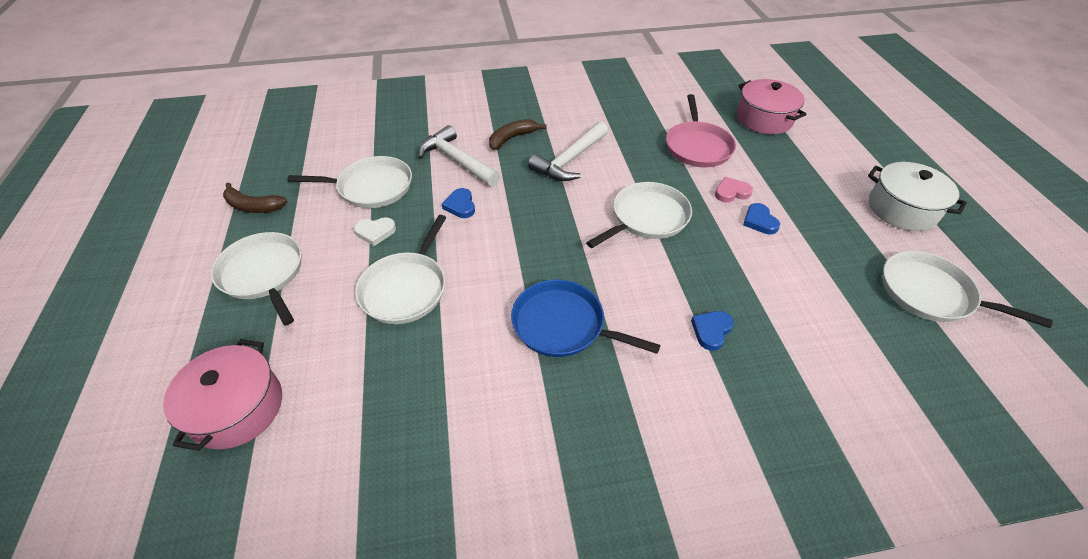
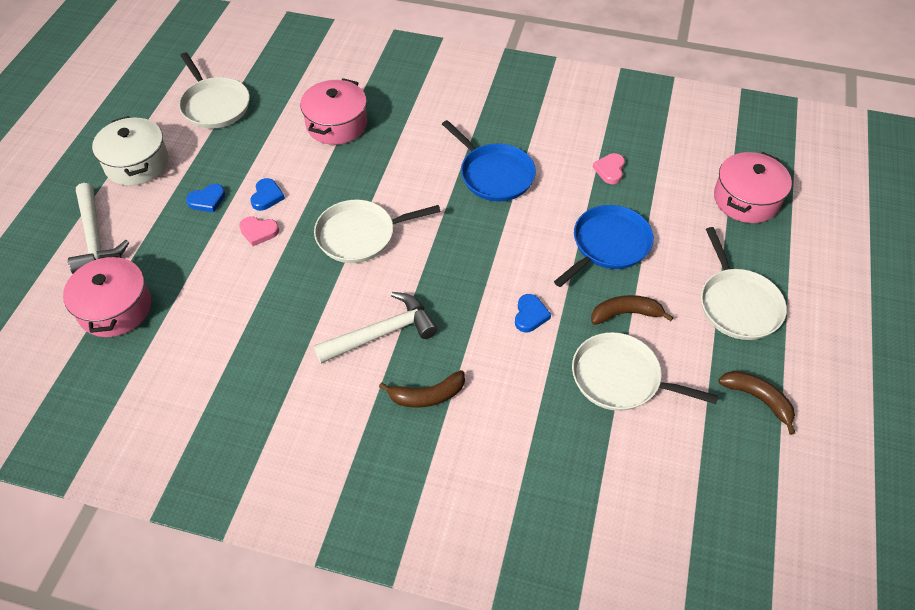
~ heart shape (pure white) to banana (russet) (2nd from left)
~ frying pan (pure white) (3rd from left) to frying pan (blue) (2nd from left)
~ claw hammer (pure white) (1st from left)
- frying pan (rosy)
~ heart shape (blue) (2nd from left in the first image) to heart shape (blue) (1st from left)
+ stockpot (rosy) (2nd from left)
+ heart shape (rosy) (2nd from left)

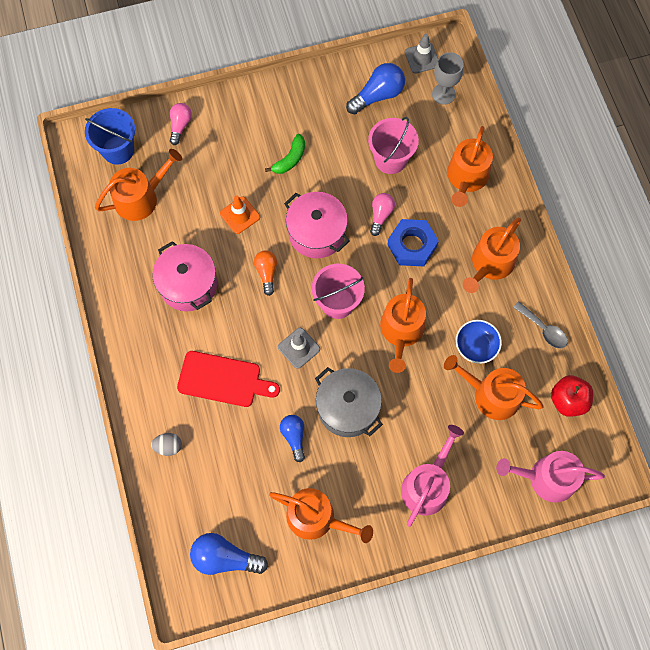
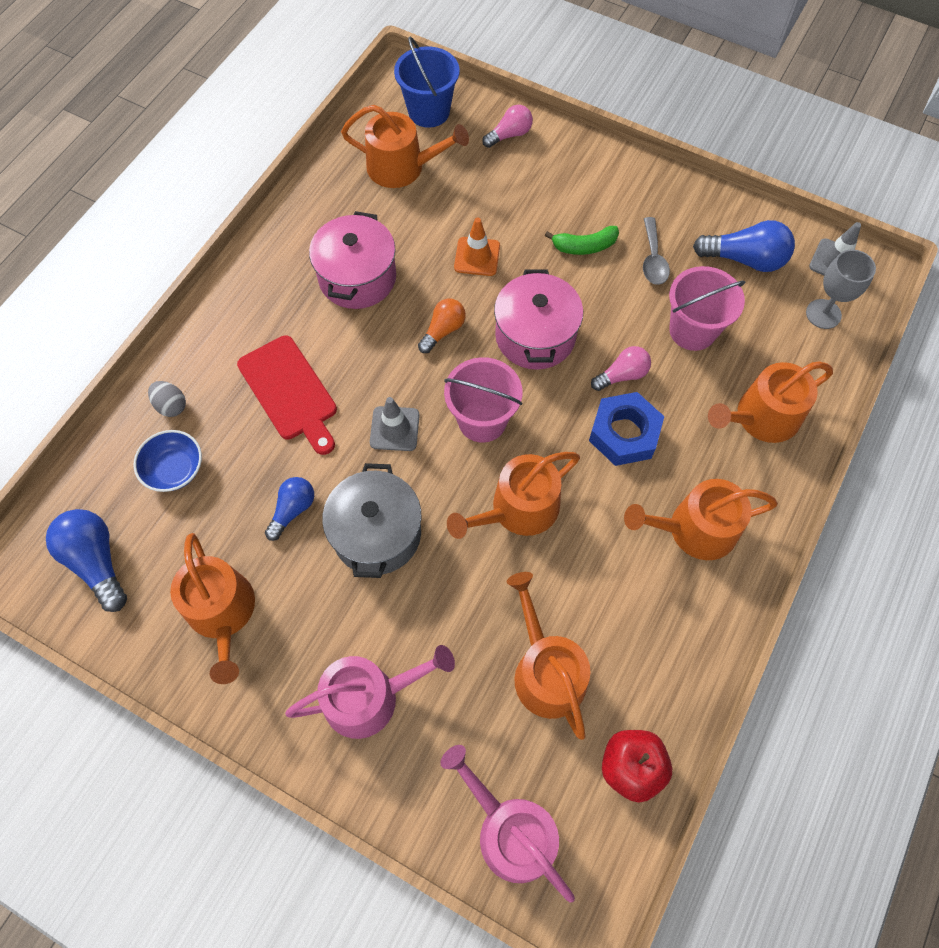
~ bowl (blue)
~ teaspoon (grey)

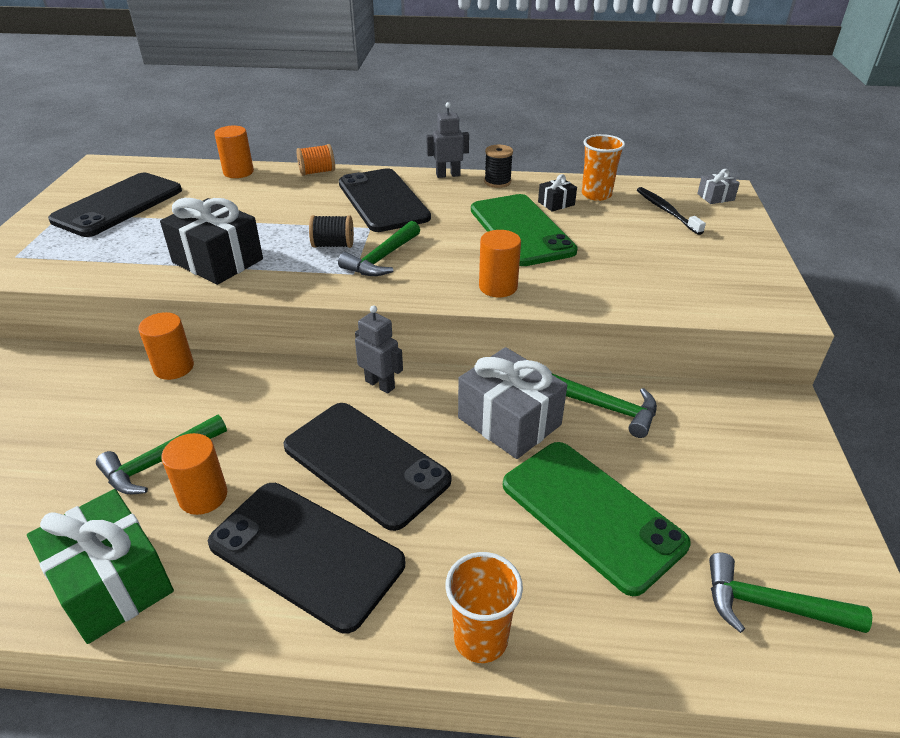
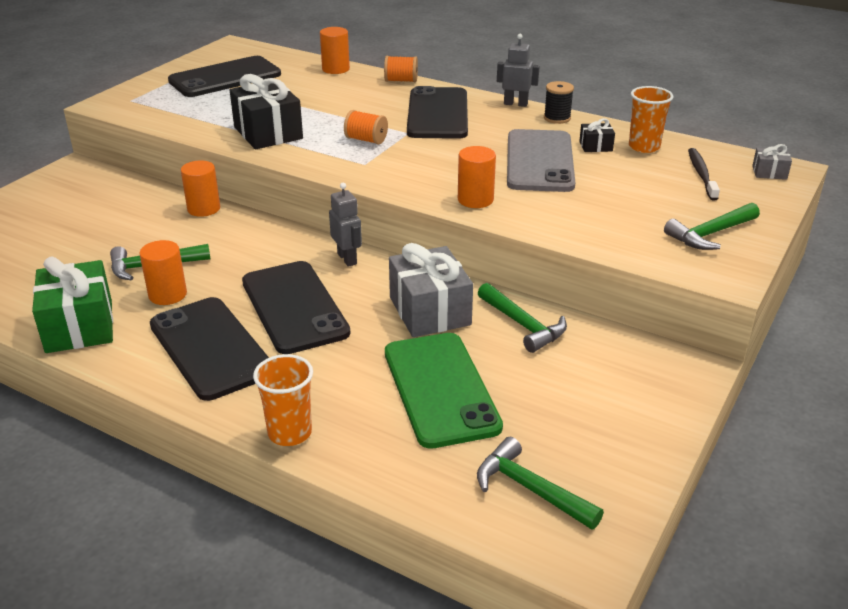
~ reel of thread (black) (1st from left) to reel of thread (orange-coloured) (1st from left)
~ claw hammer (leaf-green) (2nd from left in the first image) to claw hammer (leaf-green) (4th from left)
~ mobile phone (leaf-green) (1st from left) to mobile phone (grey)

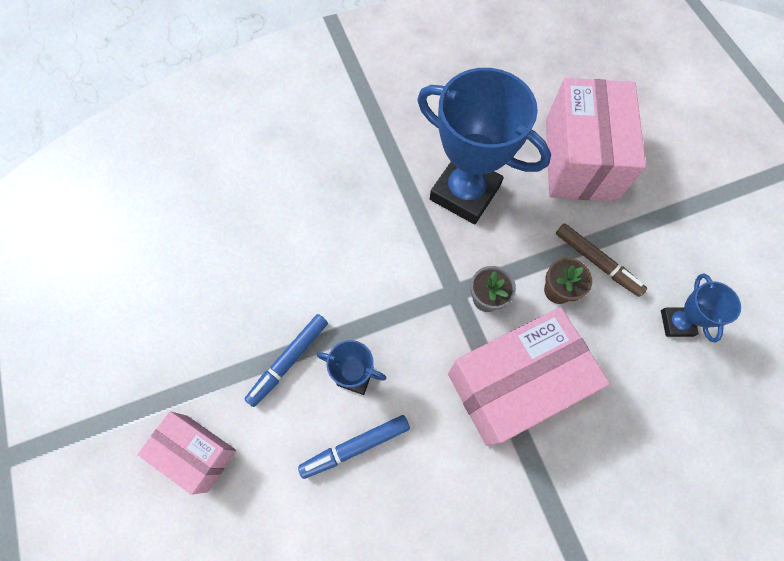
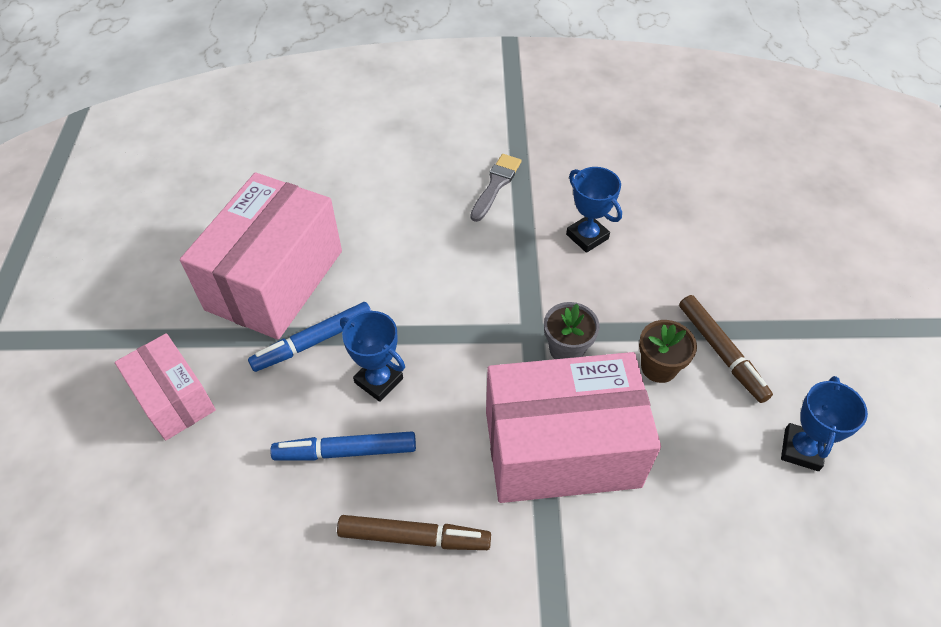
~ trophy (blue) (2nd from left) x0.48
~ box (rosy) (3rd from left in the first image) to box (rosy) (2nd from left)
+ marker (russet) (1st from left)
+ paint brush (grey)

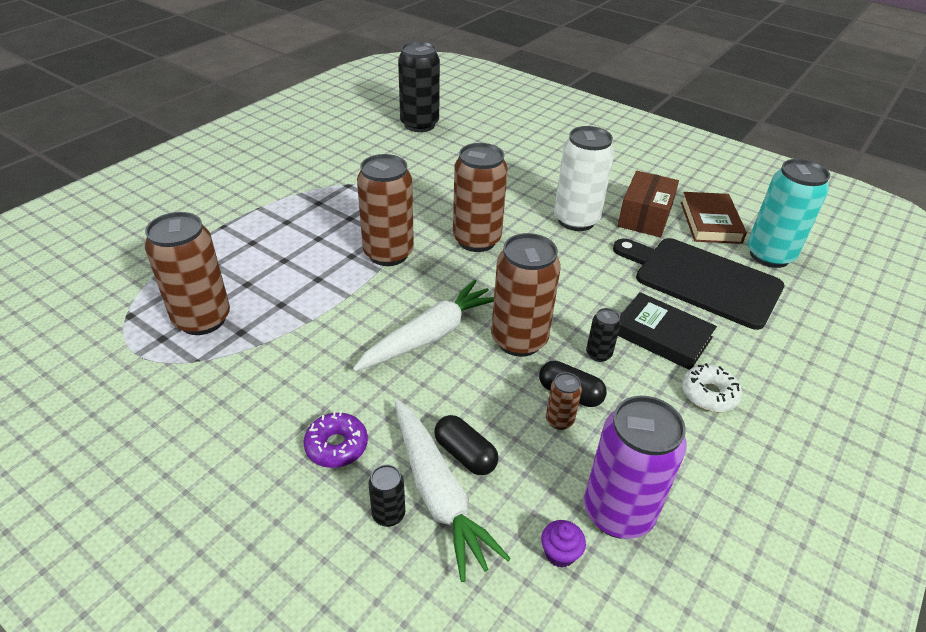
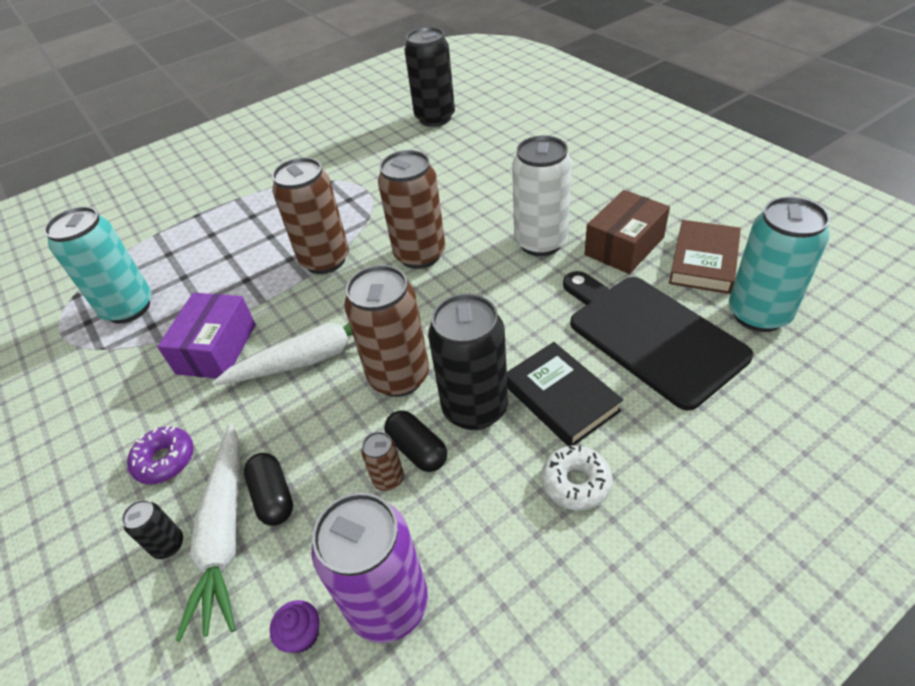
~ can (russet) (1st from left) to can (aqua) (1st from left)
~ can (black) (3rd from left) x2.20
+ box (violet)

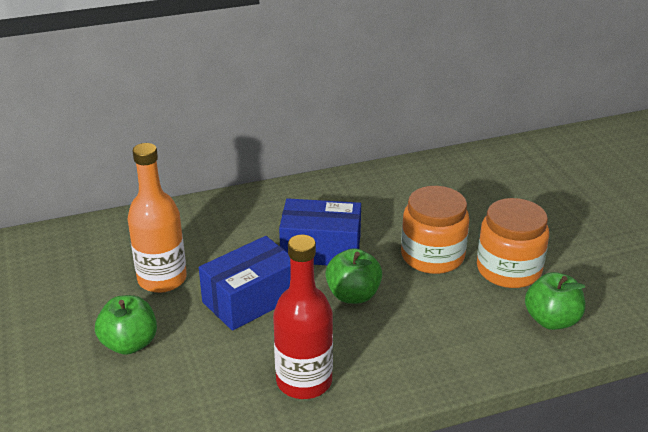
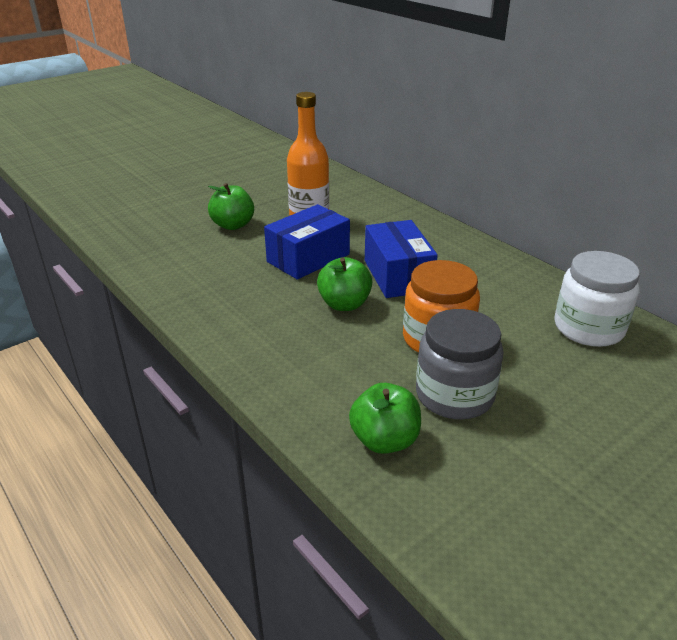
~ box (blue) (1st from left) 75 degrees counterclockwise
- flask (red)
~ jar (orange-coloured) (2nd from left) to jar (grey)
+ jar (pure white)

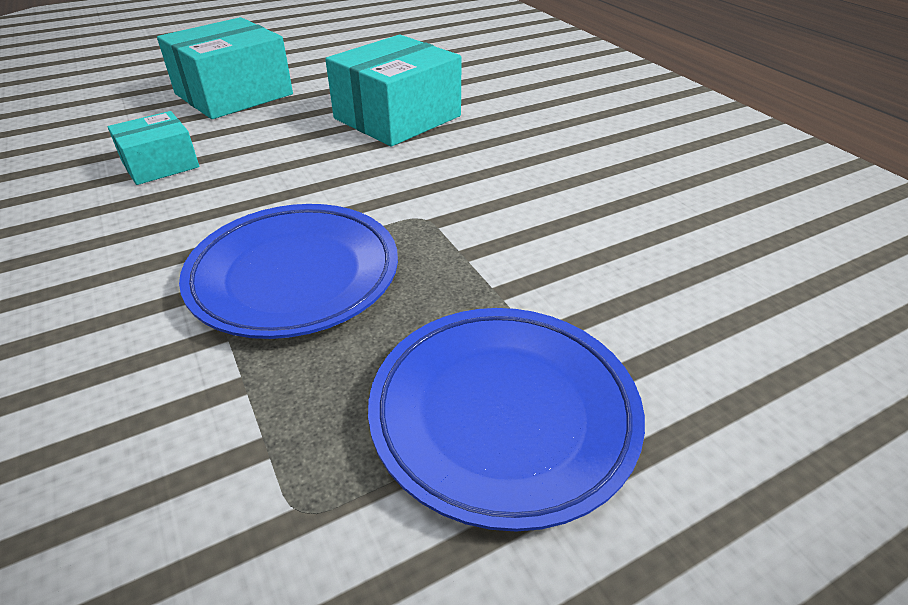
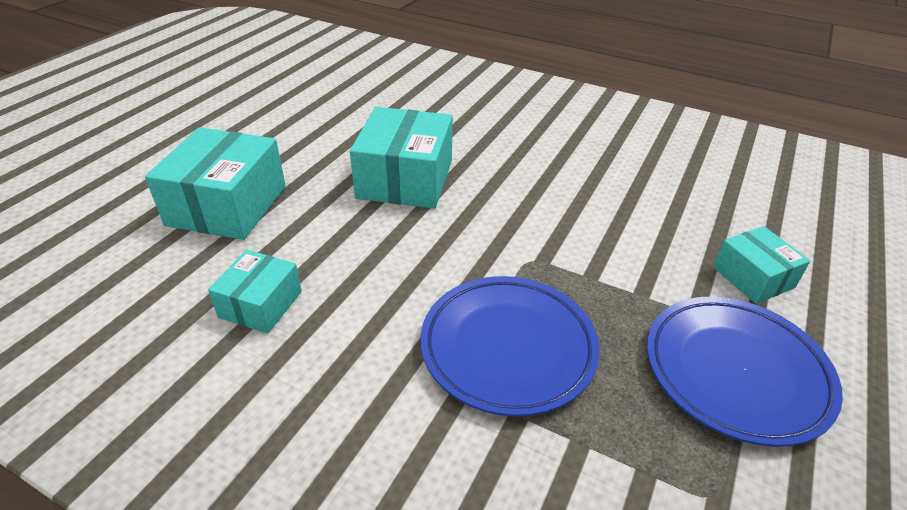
+ box (aqua) (4th from left)

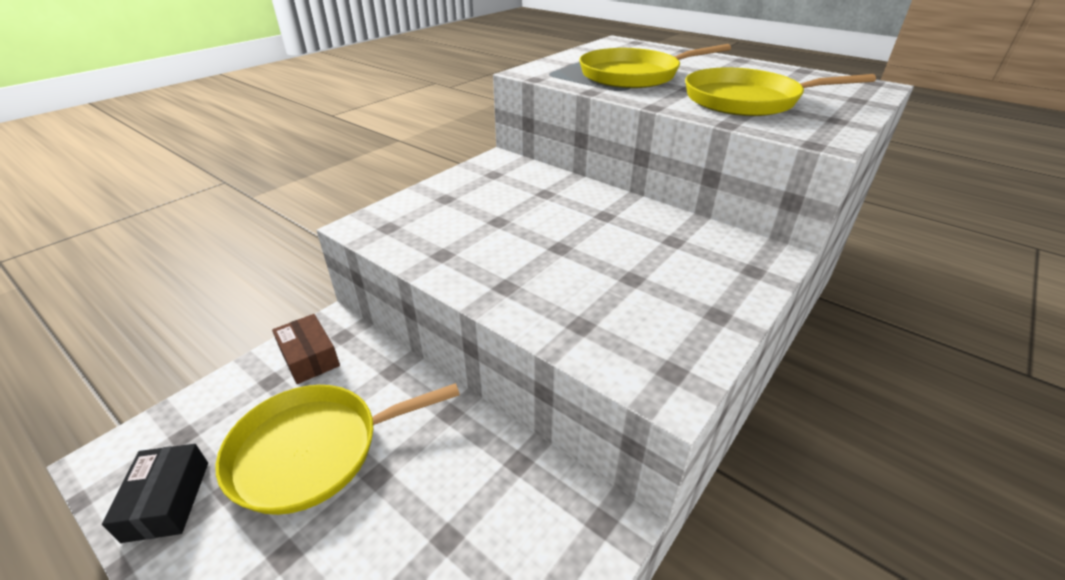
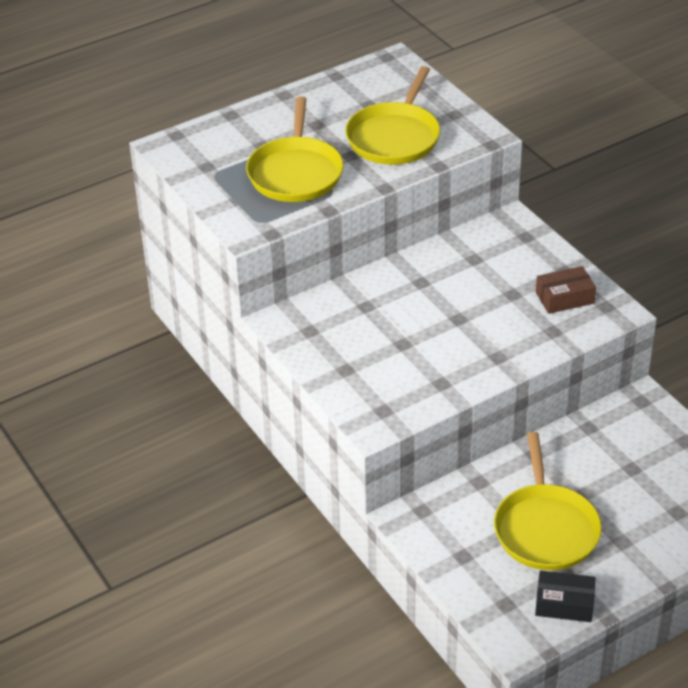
~ box (russet)

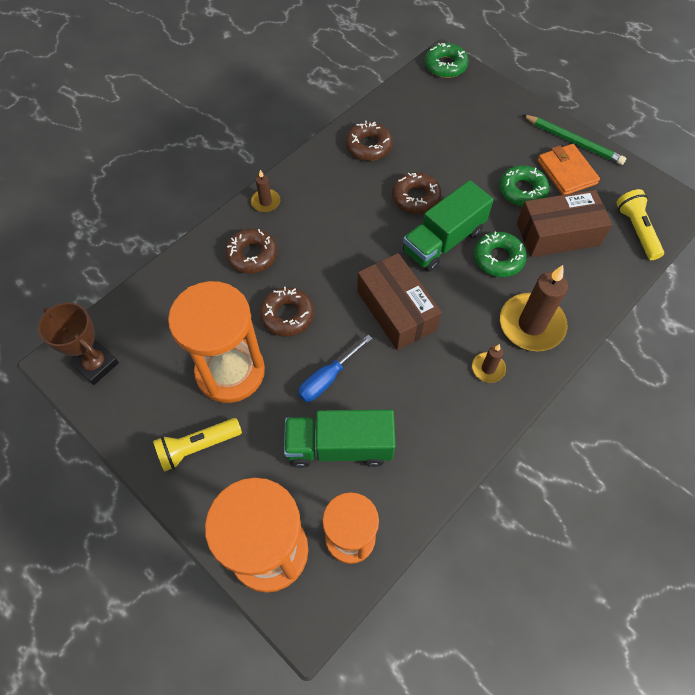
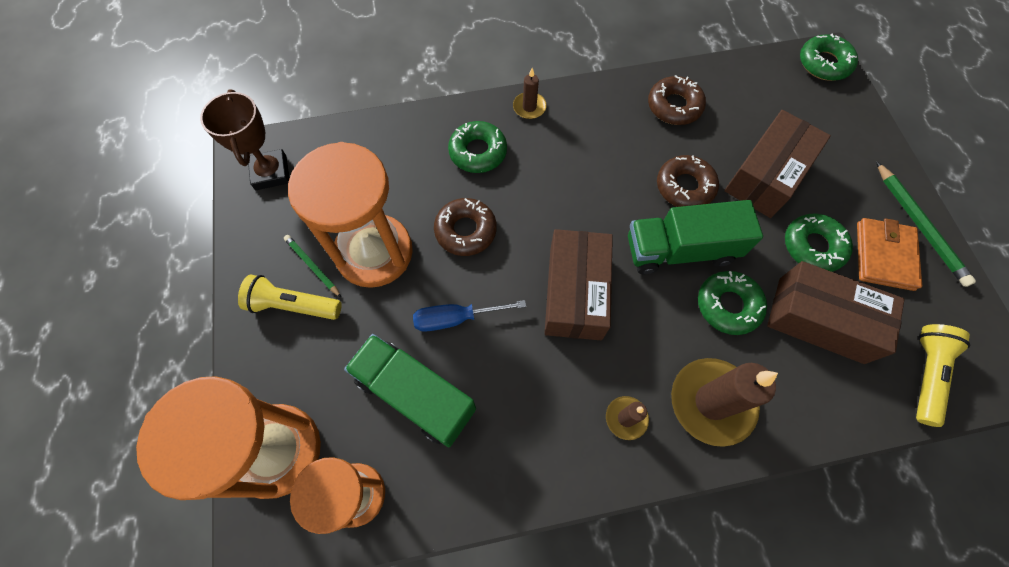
~ donut (russet) (1st from left) to donut (leaf-green) (1st from left)
+ lead pencil (leaf-green) (1st from left)
+ box (russet) (2nd from left)

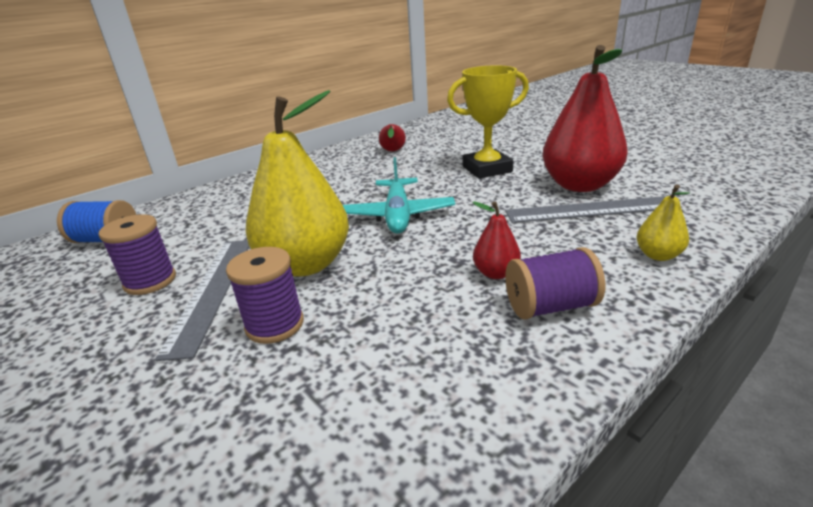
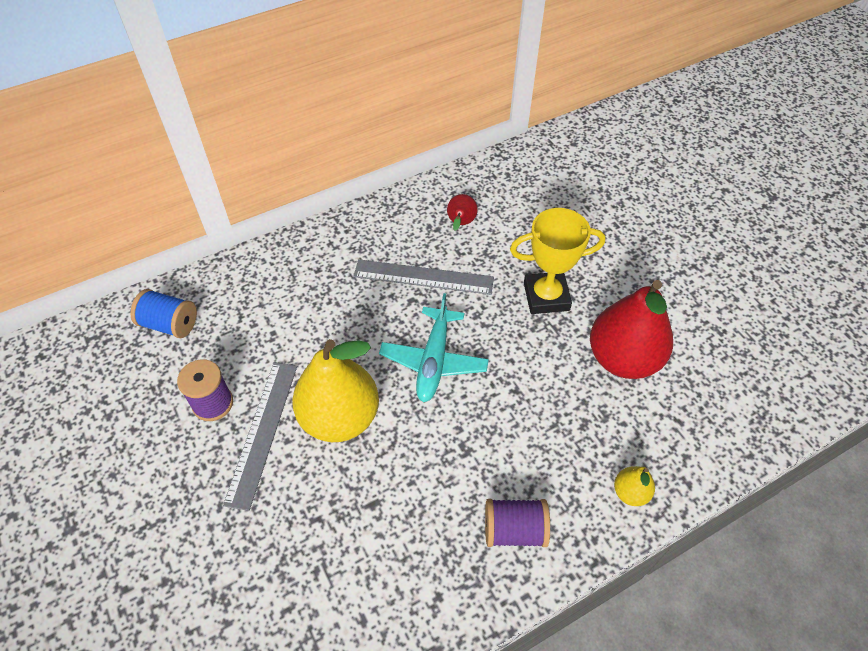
- reel of thread (violet) (2nd from left)
- toy pear (red) (2nd from left)
~ ruler (grey) (2nd from left)

